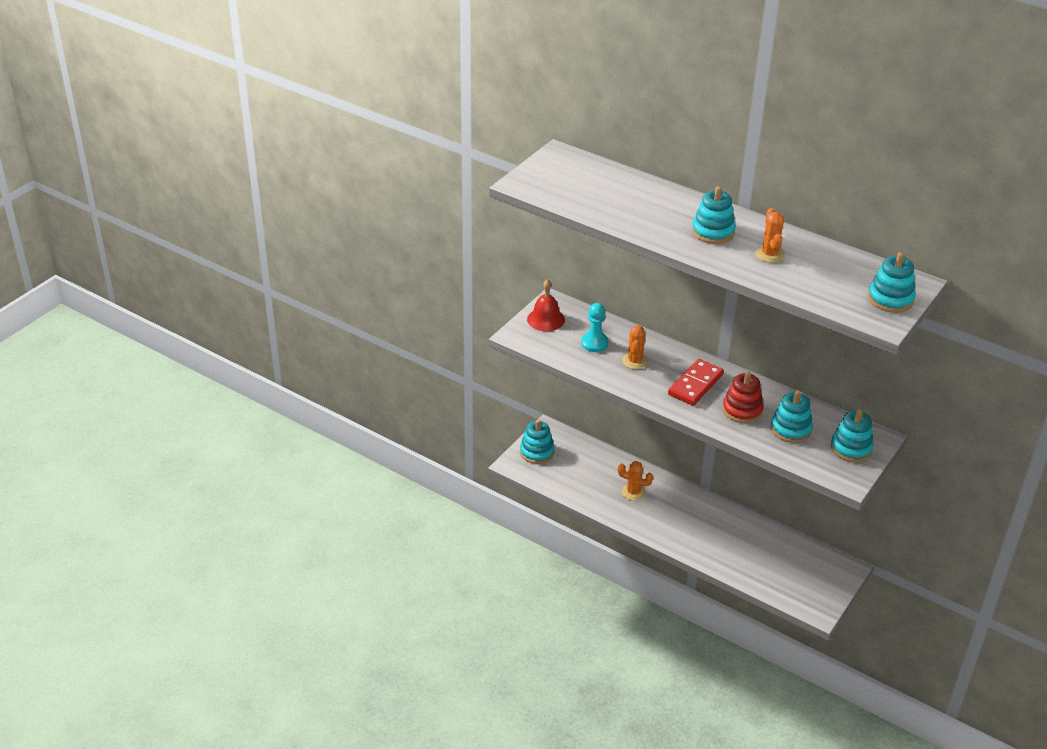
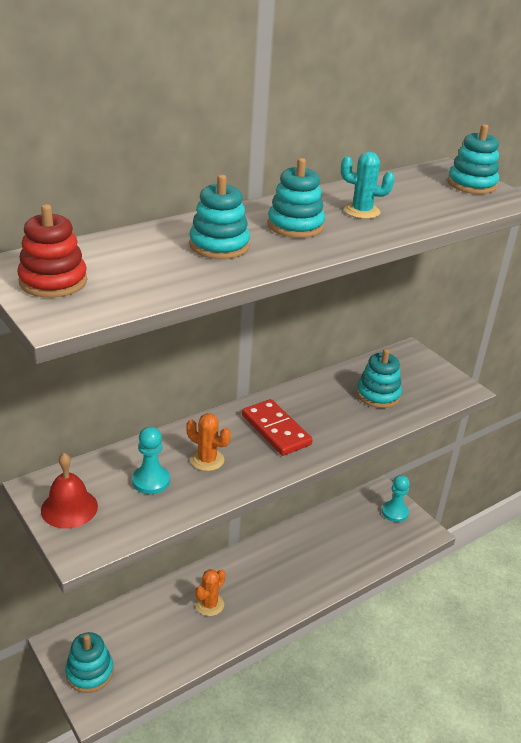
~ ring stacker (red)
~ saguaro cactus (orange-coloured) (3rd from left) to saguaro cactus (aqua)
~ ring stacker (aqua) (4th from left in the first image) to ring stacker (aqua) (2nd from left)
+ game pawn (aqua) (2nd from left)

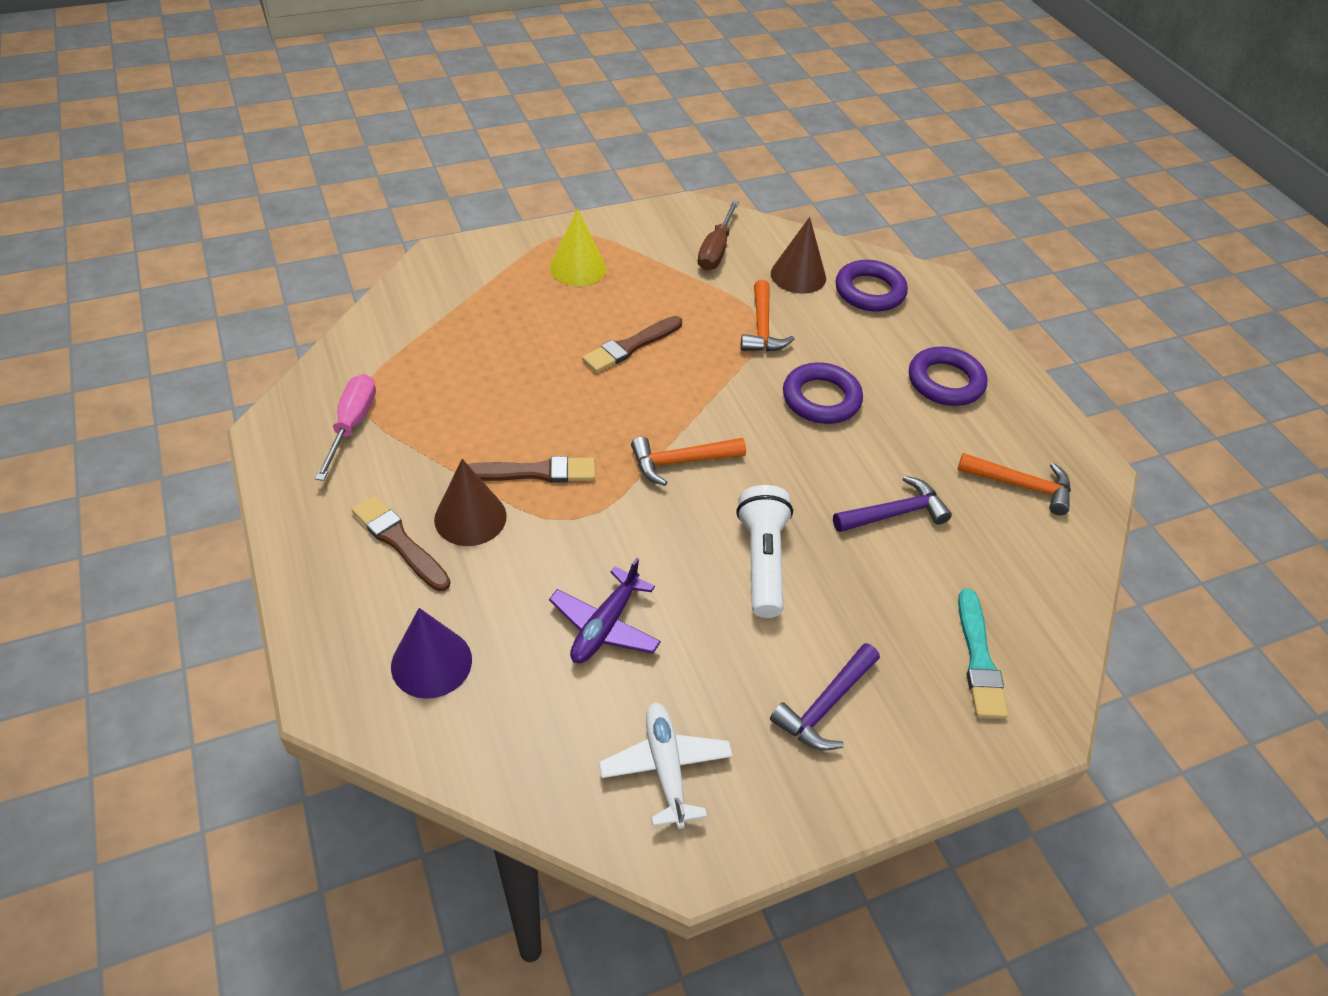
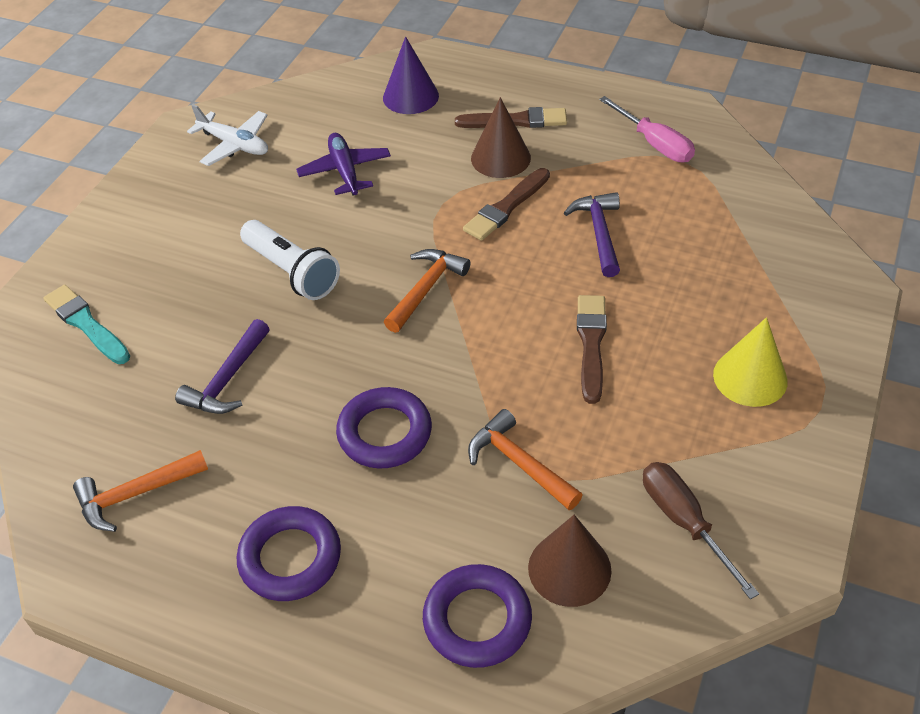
~ claw hammer (violet) (1st from left in the first image) to claw hammer (violet) (2nd from left)

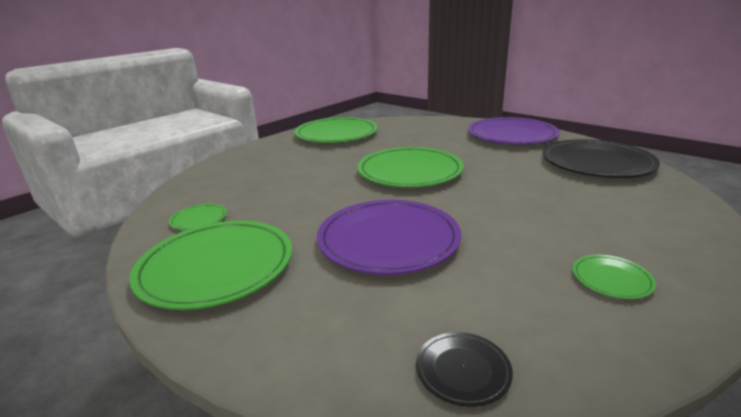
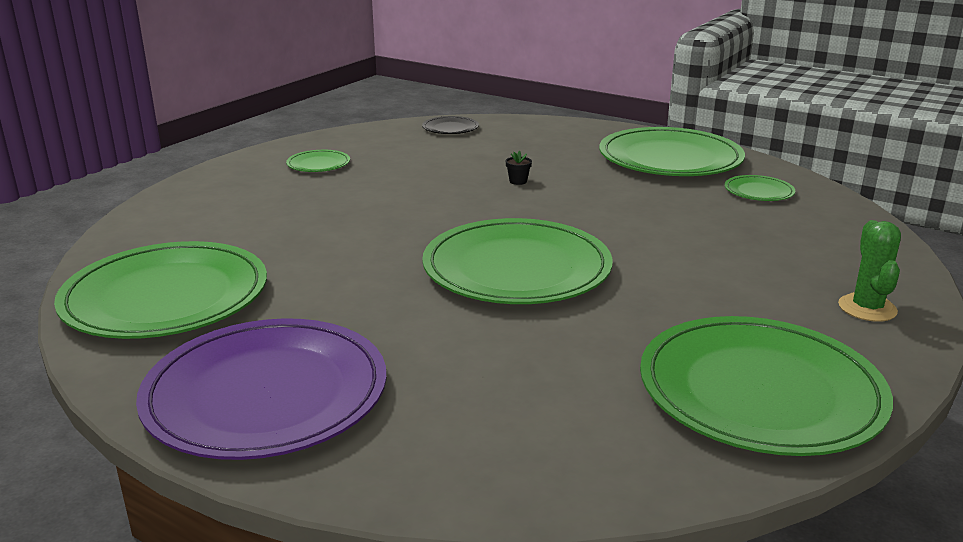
~ dinner plate (violet) (1st from left) to plant pot (black)
~ dinner plate (black) (2nd from left) to dinner plate (leaf-green) (1st from left)
+ saguaro cactus (leaf-green)

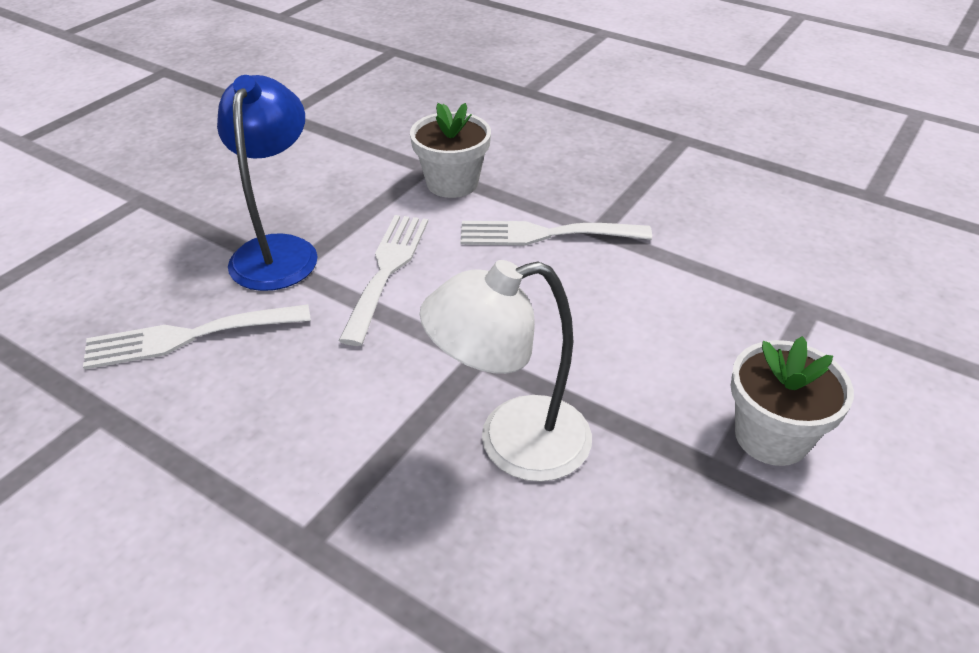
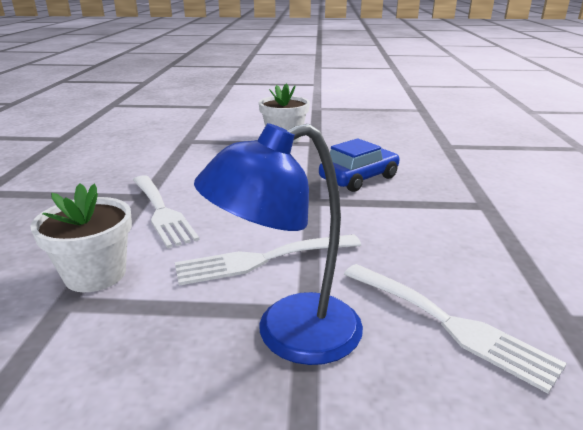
~ desk lamp (pure white) to toy car (blue)

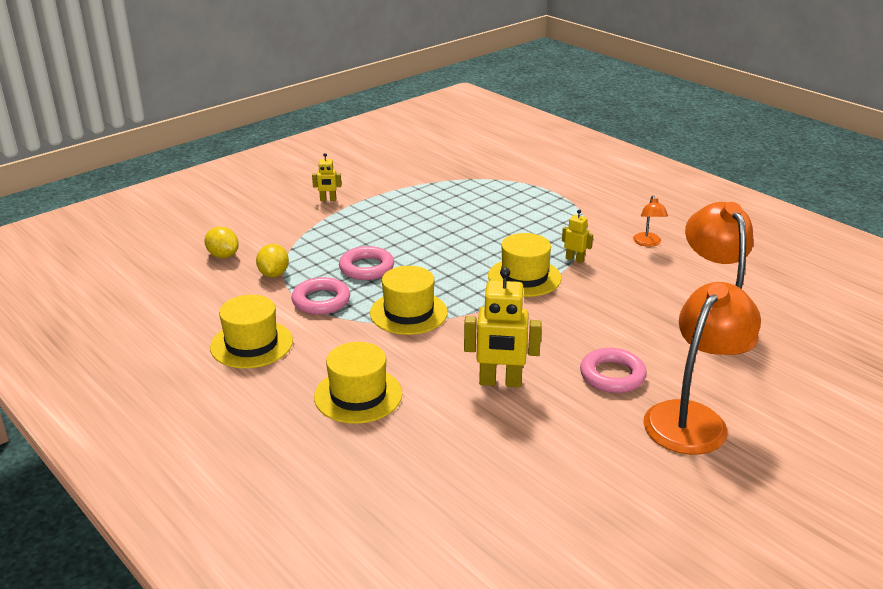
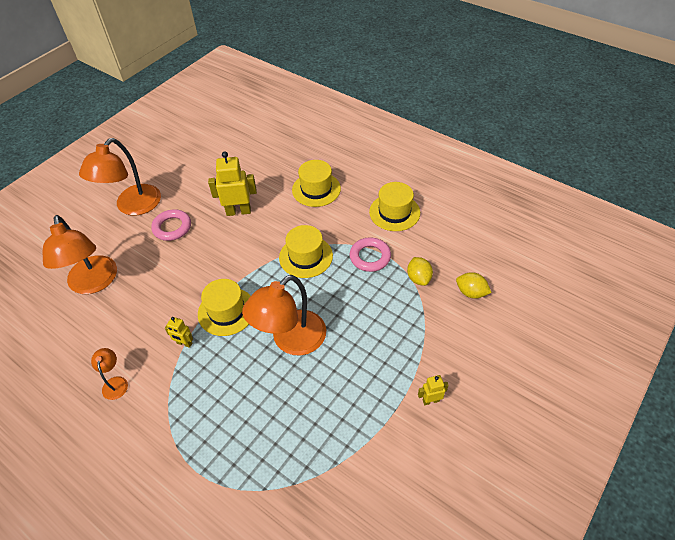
- torus (rosy) (2nd from left)
+ desk lamp (orange-coloured) (4th from left)

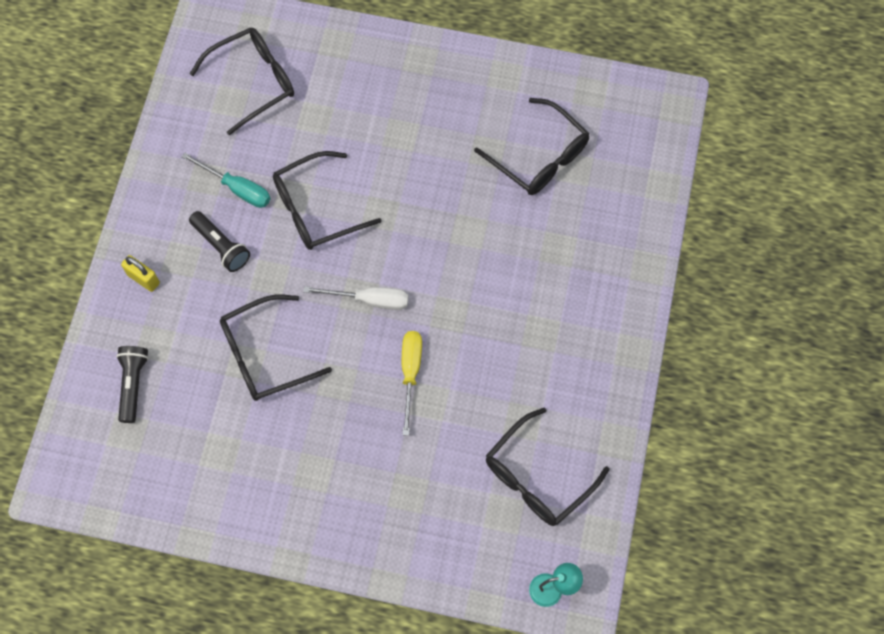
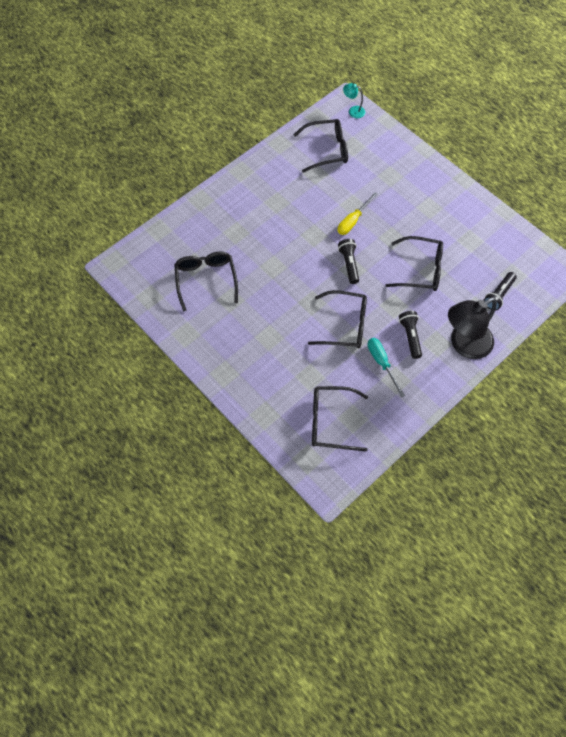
~ padlock (bright yellow) to desk lamp (black)
~ flat screwdriver (pure white) to torch (black) (1st from left)

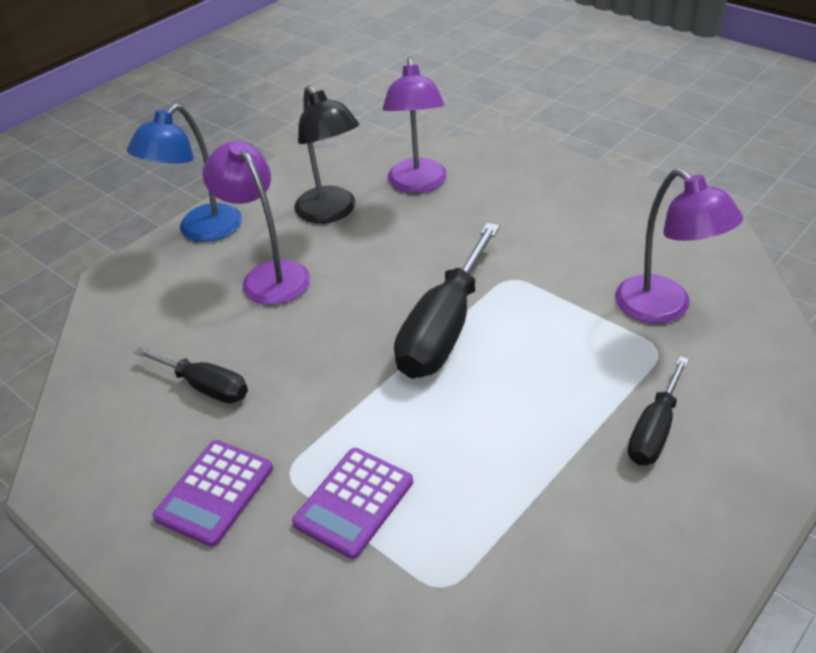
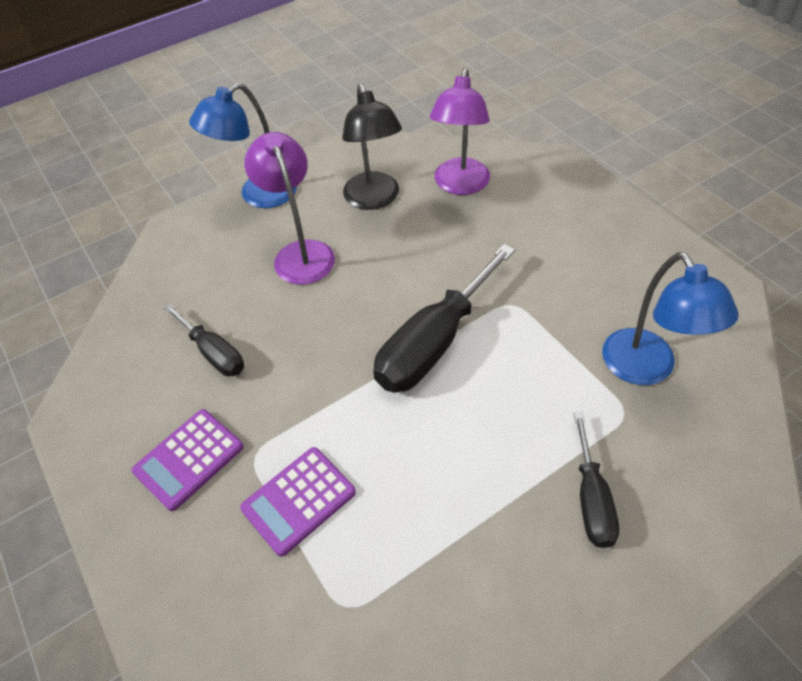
~ desk lamp (violet) (3rd from left) to desk lamp (blue) (2nd from left)
~ flat screwdriver (black) (3rd from left) 45 degrees counterclockwise

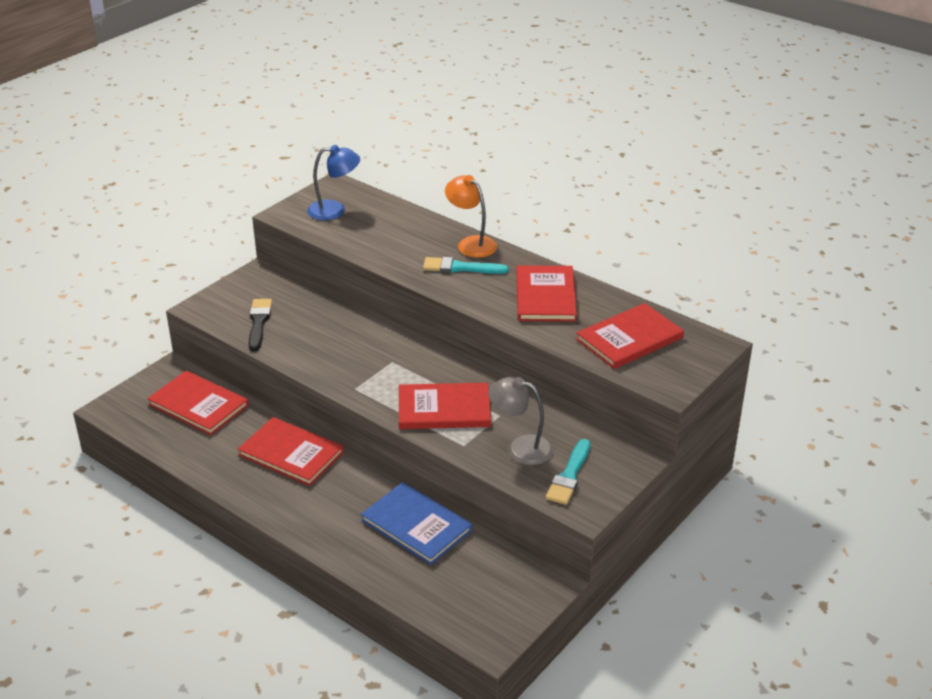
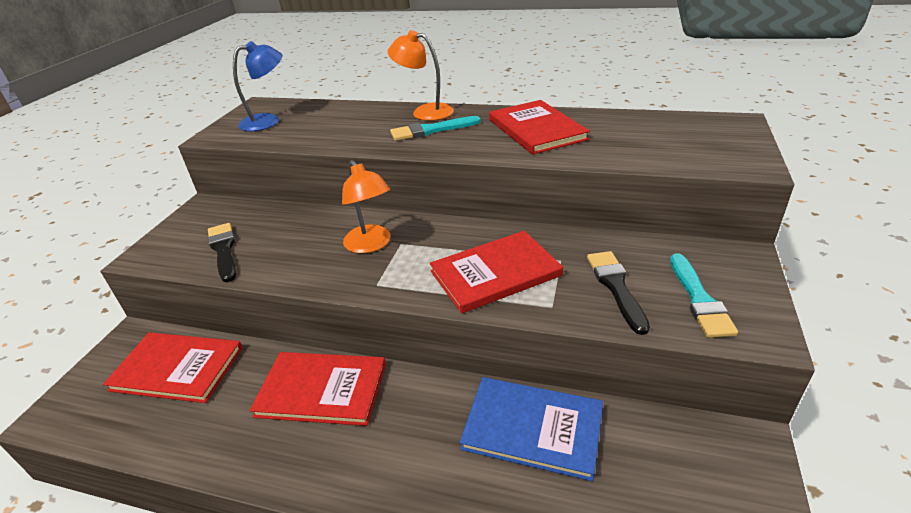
~ desk lamp (grey) to paint brush (black) (2nd from left)
- hardcover (red) (5th from left)
+ desk lamp (orange-coloured) (1st from left)

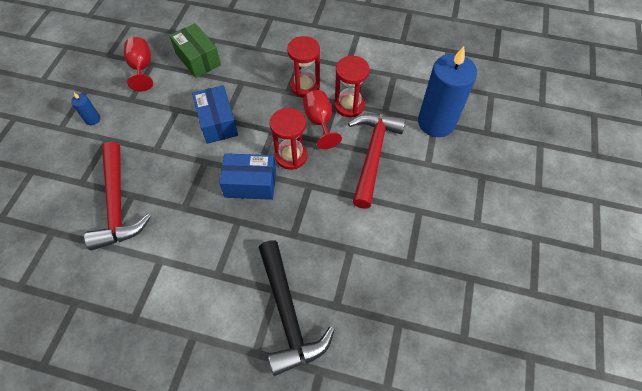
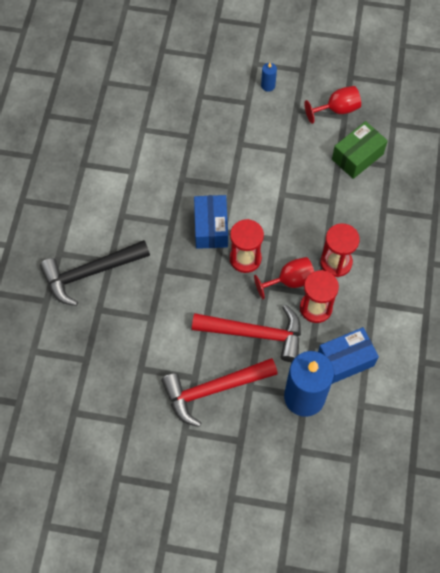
~ claw hammer (red) (1st from left)
~ box (blue) (1st from left in the first image) to box (blue) (2nd from left)

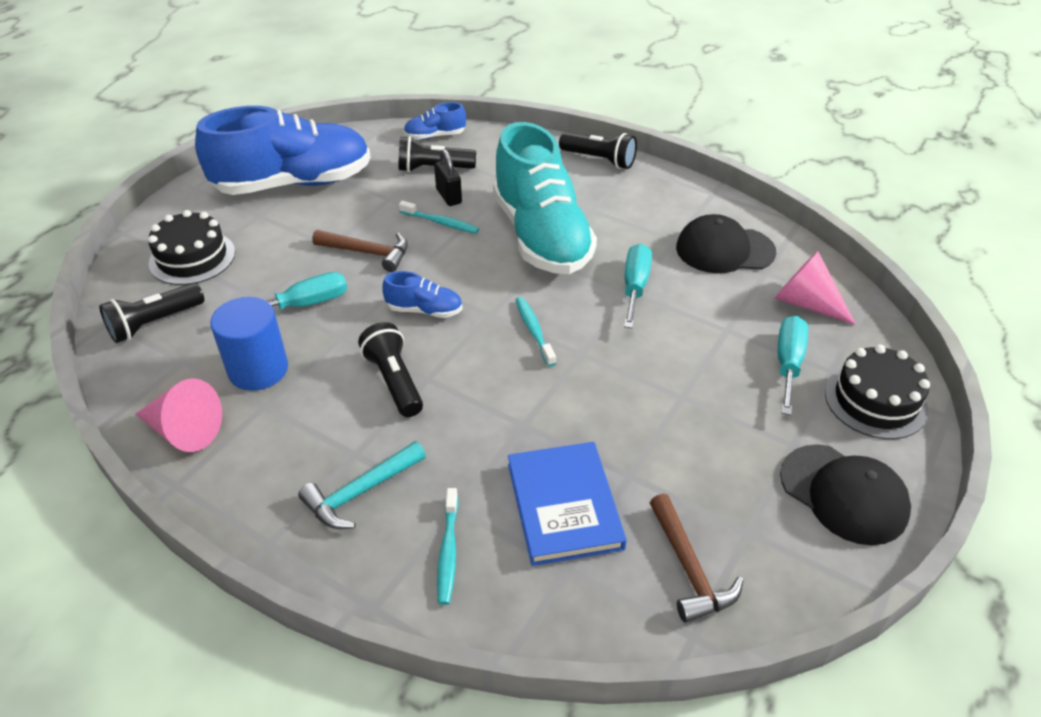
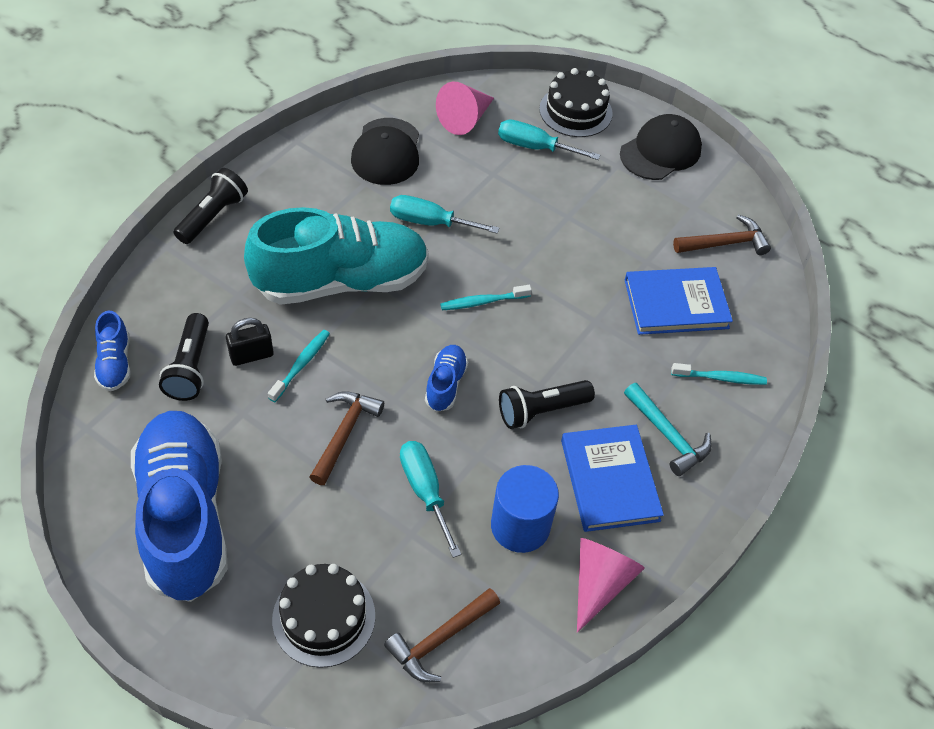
~ torch (black) (1st from left) to claw hammer (russet) (2nd from left)
+ hardcover (blue) (1st from left)

